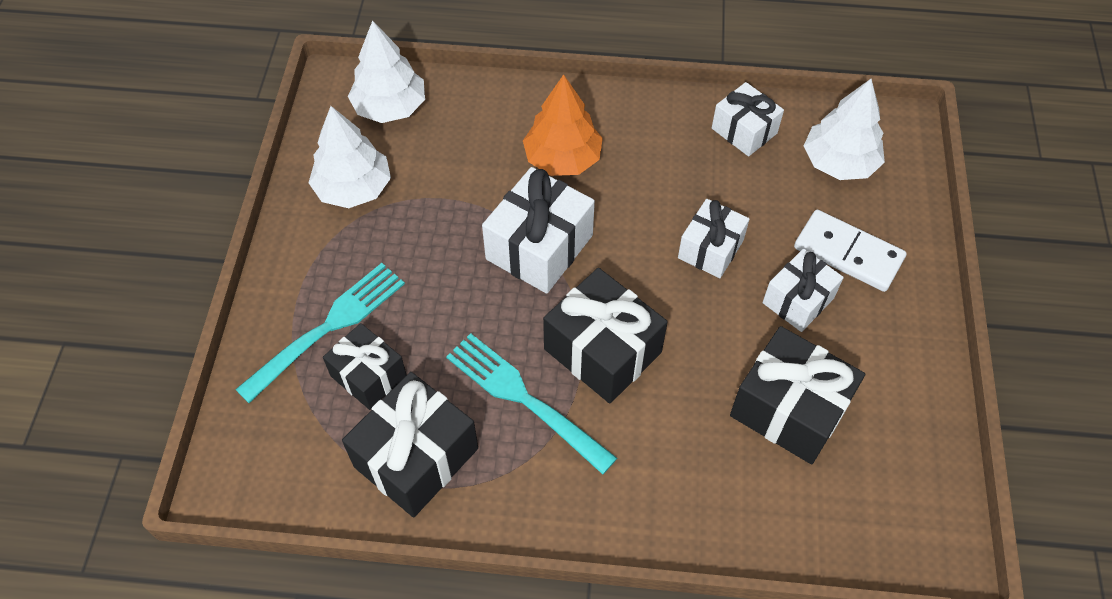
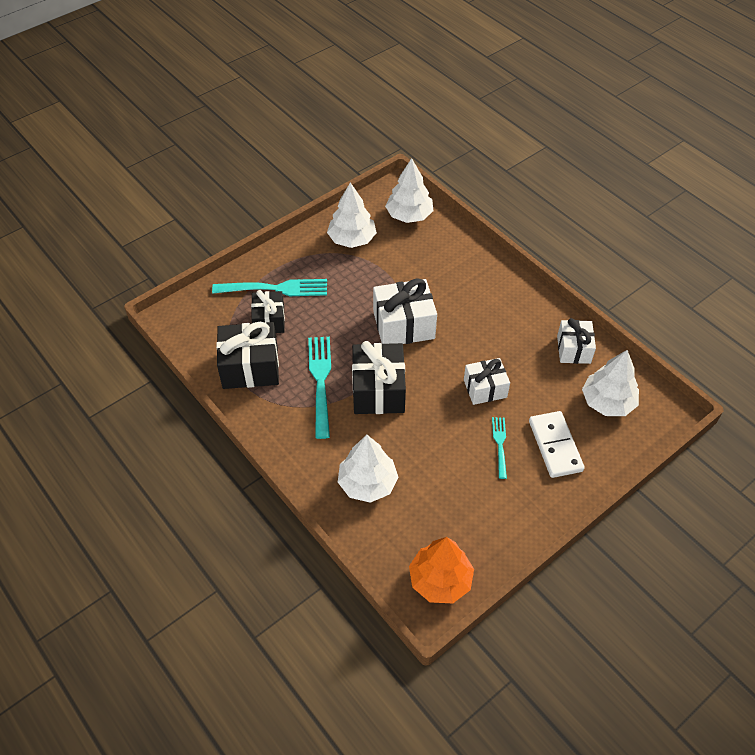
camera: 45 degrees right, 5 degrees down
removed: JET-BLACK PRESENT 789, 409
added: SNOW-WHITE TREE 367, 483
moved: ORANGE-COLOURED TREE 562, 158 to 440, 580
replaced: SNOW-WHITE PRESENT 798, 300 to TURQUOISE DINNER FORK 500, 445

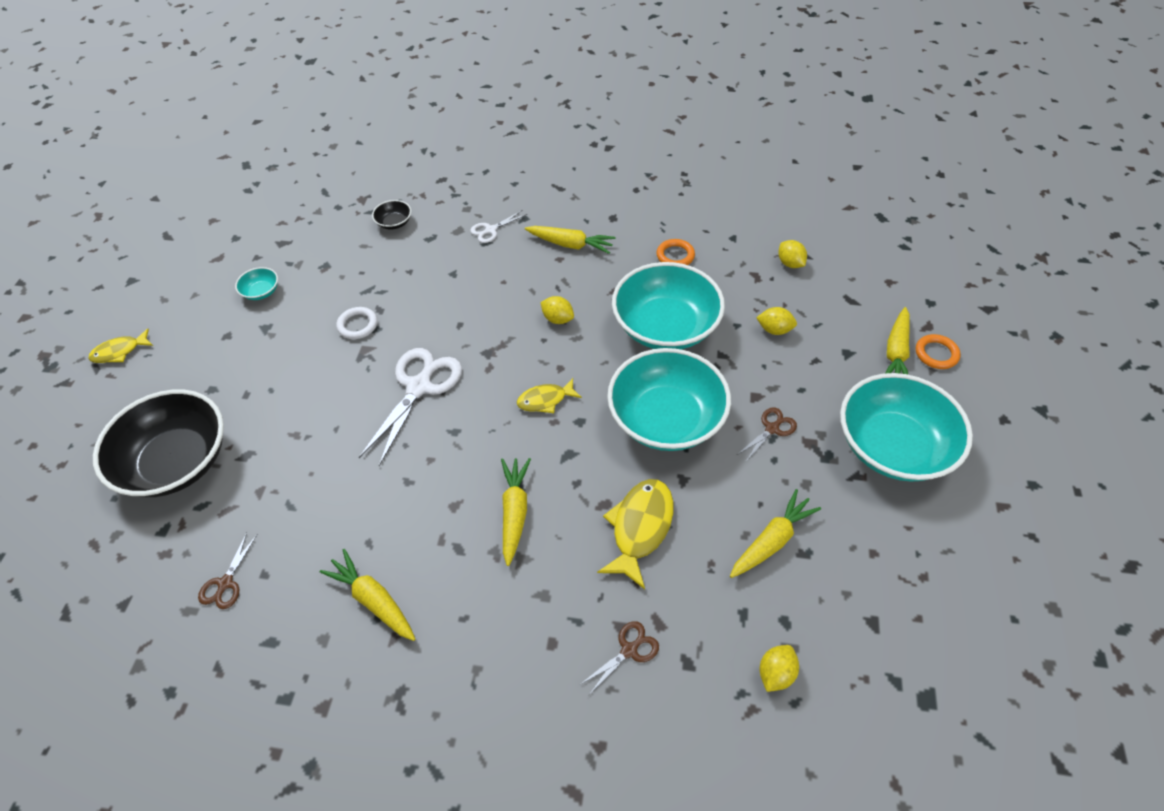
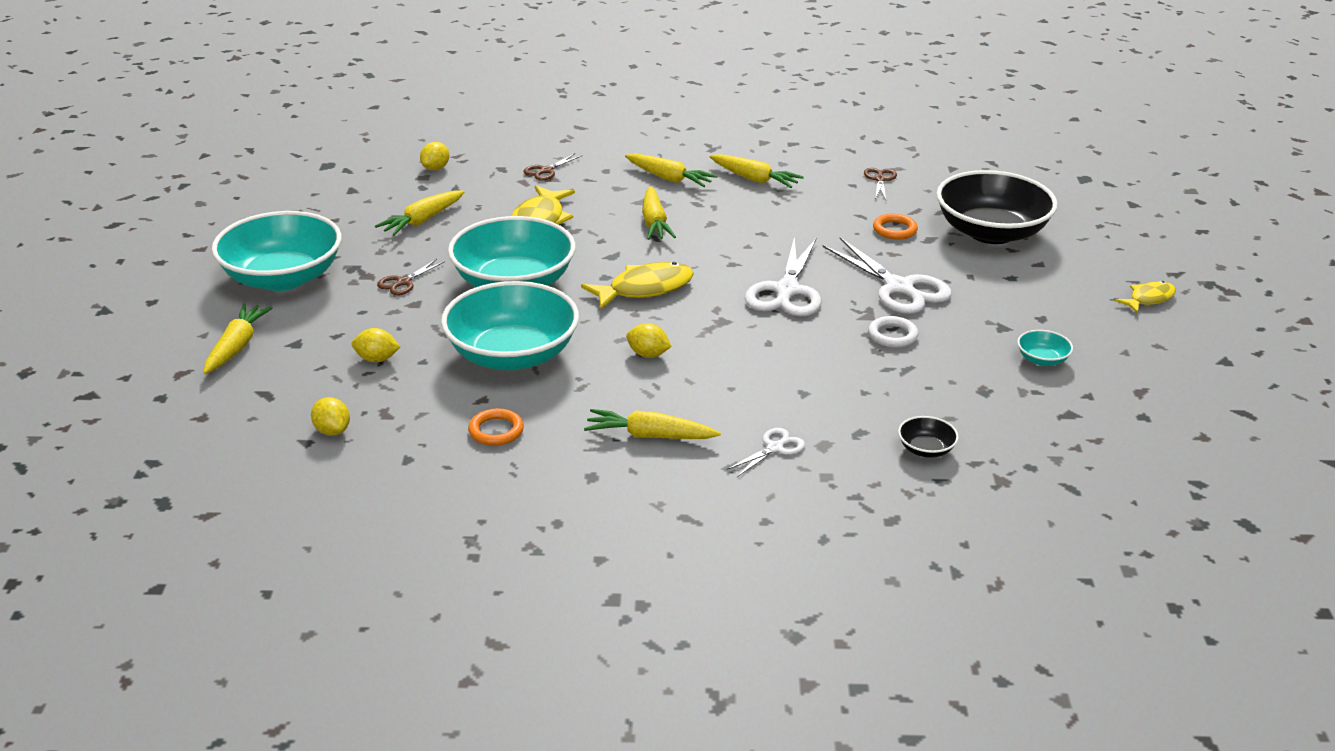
camera: 170 degrees right, 20 degrees down
added: YELLOW TOY CARROT 669, 178; SNOW-WHITE SHEARS 899, 287
moved: ORANGE-COLOURED RING 936, 354 to 894, 230
resized: YELLOW FISH 545, 400 = 645, 289 x1.63

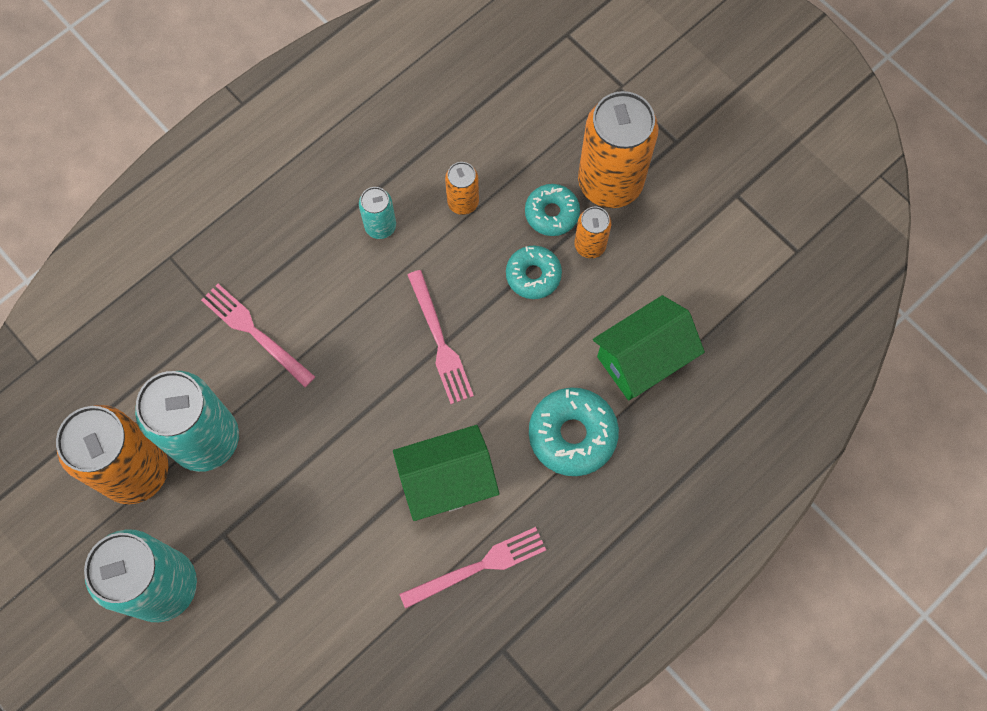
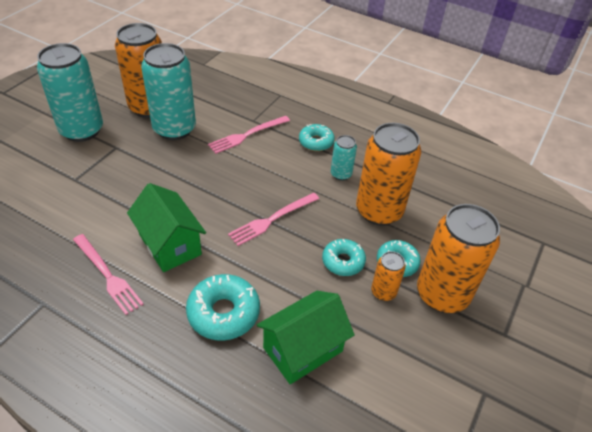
camera: 70 degrees right, 25 degrees down
added: TURQUOISE DONUT 316, 142
turned: ROSY DINNER FORK 255, 332 = 247, 135 150 degrees counterclockwise; EMERALD COTTAGE 643, 359 = 303, 349 75 degrees counterclockwise
resized: ORANGE-COLOURED SODA CAN 463, 202 = 379, 211 x2.09

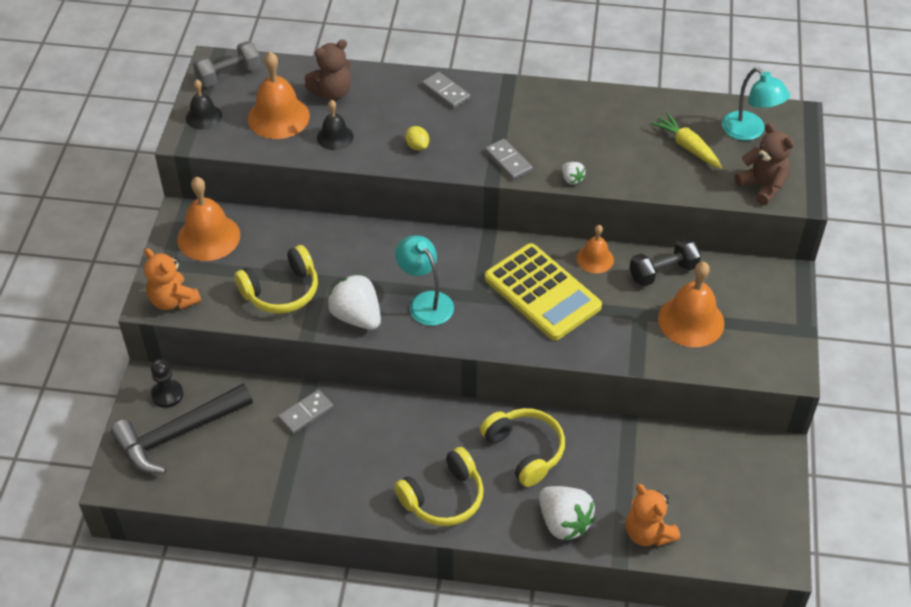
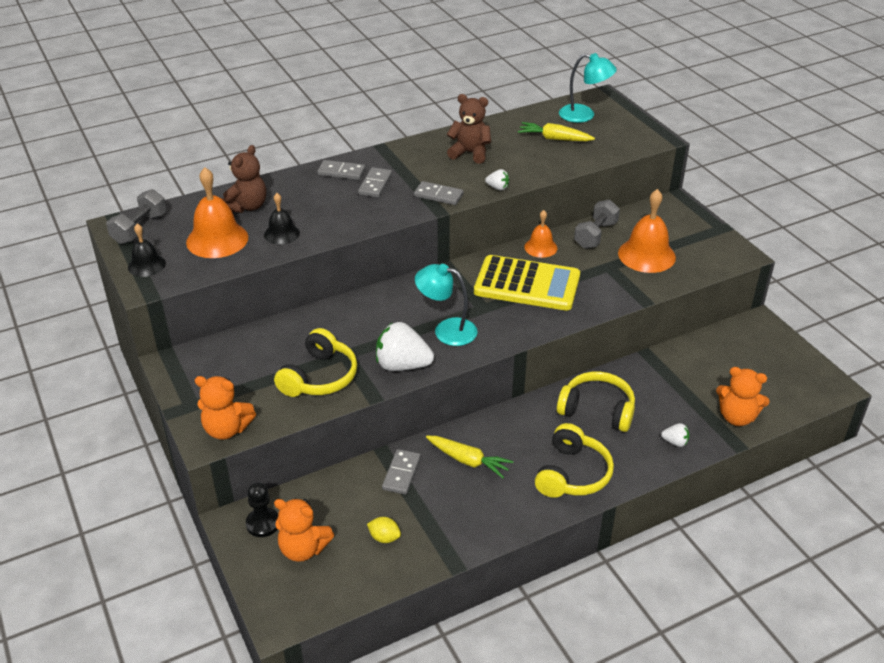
camera: 35 degrees left, 10 degrees down
removed: ORANGE-COLOURED SCHOOL BELL 208, 237
added: ASH-GREY DOMINO TILE 375, 184; YELLOW TOY CARROT 468, 461
moved: BROWN STUFFED BEAR 762, 186 to 470, 153; YELLOW TOY LEMON 417, 146 to 384, 537
replaced: JET-BLACK HAMMER 178, 434 to ORANGE-COLOURED STUFFED BEAR 303, 549
recoloured: JET-BLACK DUMBBELL 663, 272 to ASH-GREY DUMBBELL 595, 235
resized: SNOW-WHITE STRAWBERRY 564, 522 = 675, 442 x0.47

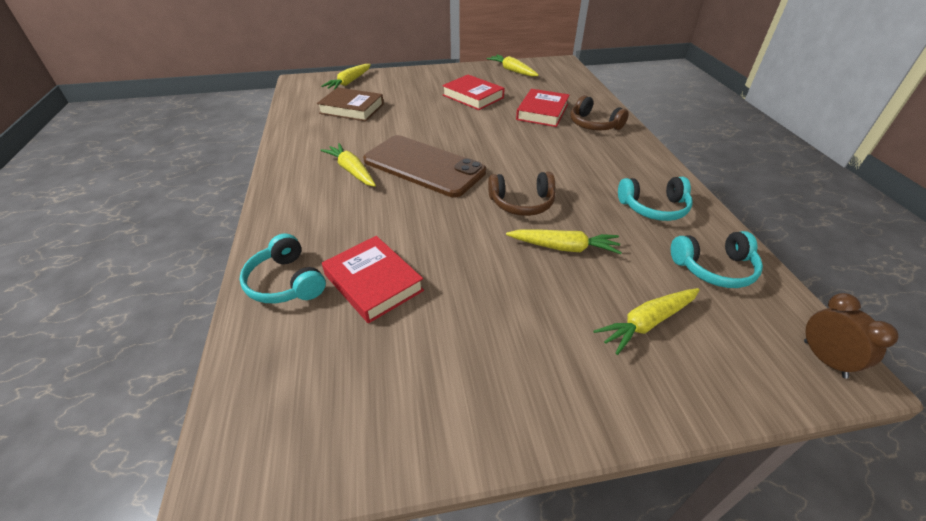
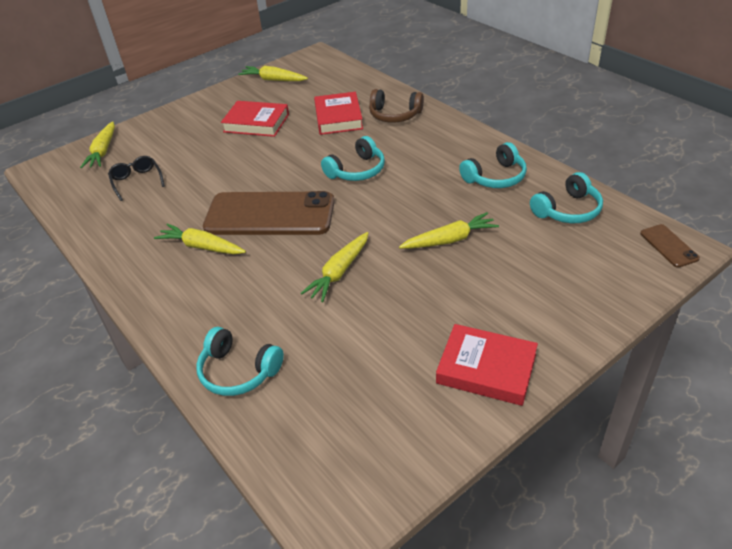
camera: 25 degrees left, 0 degrees up
removed: BROWN OVER-EAR HEADPHONES 522, 203
added: TURQUOISE OVER-EAR HEADPHONES 357, 170
moved: RED BOOK 373, 282 to 486, 369; YELLOW TOY CARROT 647, 323 to 339, 272
replaced: BROWN BOOK 352, 109 to JET-BLACK EYEGLASSES 137, 181; BROWN ALARM CLOCK 824, 359 to BROWN SMARTPHONE 669, 246

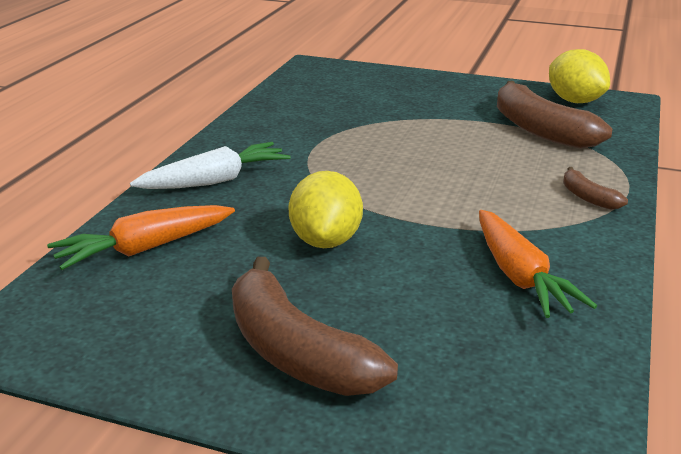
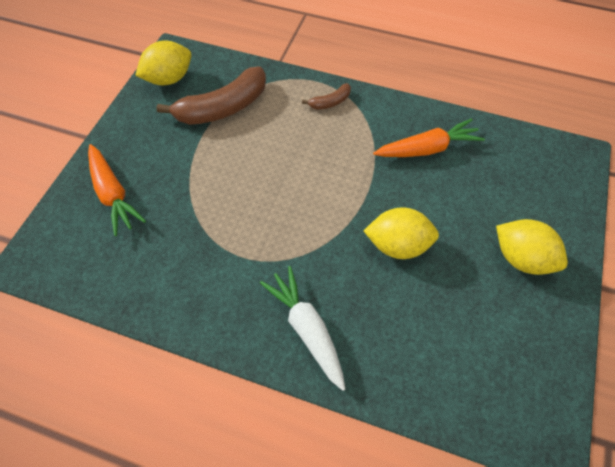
camera: 90 degrees left, 30 degrees up
moved: ORANGE-COLOURED TOY CARROT 145, 248 to 113, 194
replaced: BROWN TOY BANANA 296, 352 to YELLOW TOY LEMON 521, 258

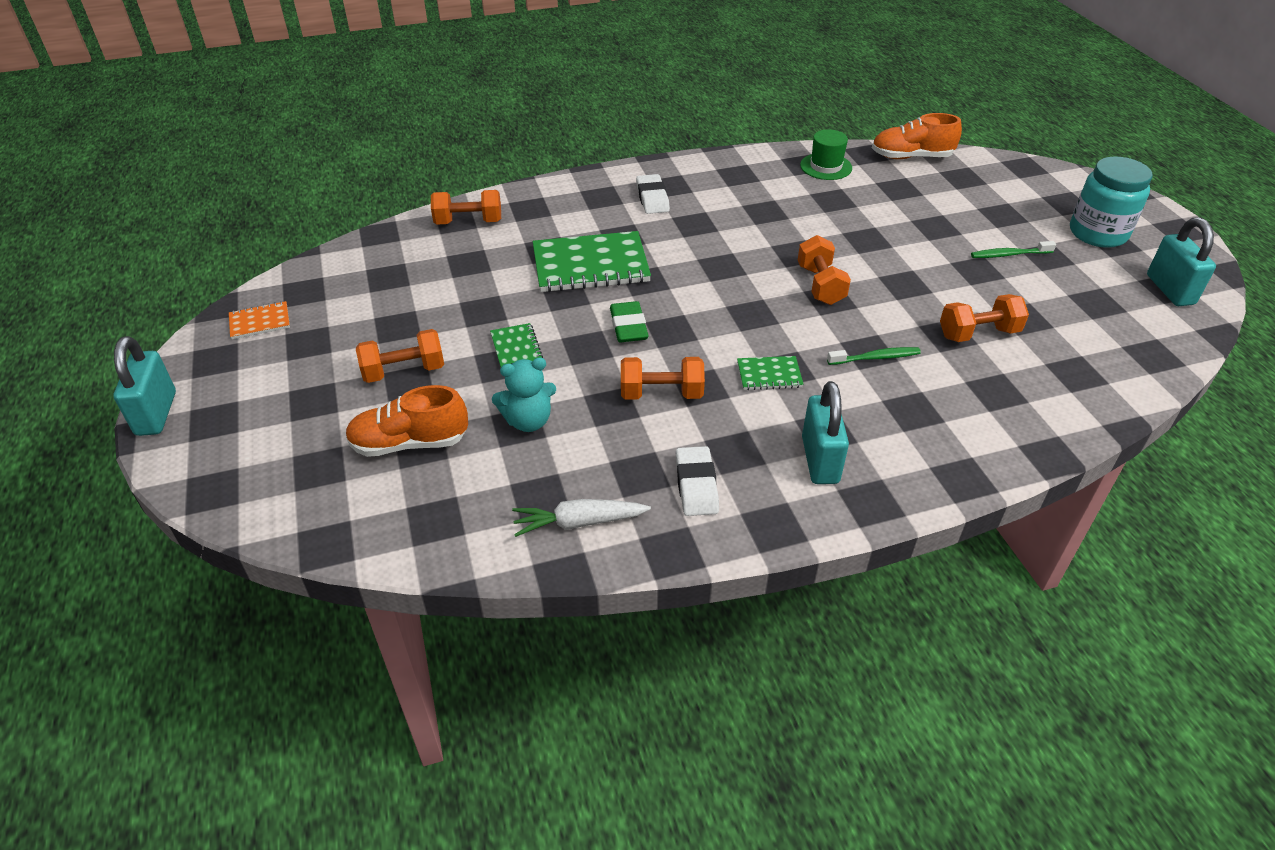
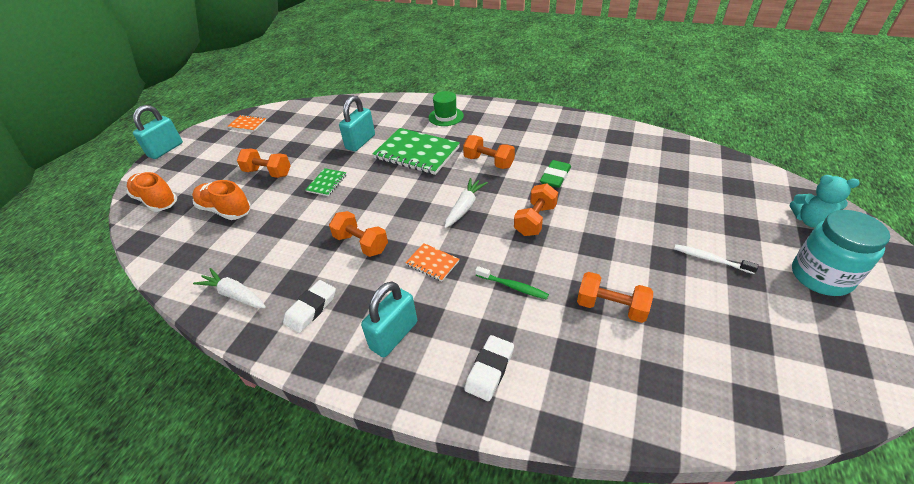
camera: 40 degrees right, 0 degrees up
added: SNOW-WHITE TOY CARROT 464, 207
moved: ORANGE-COLOURED SHOE 911, 157 to 156, 201; EMERALD HAT 826, 166 to 446, 116; SNOW-WHITE GUM ERASER 652, 198 to 489, 370; ORANGE-COLOURED DUMBBELL 468, 222 to 488, 162; TURQUOISE LOCK 1170, 290 to 360, 142; EMERALD GUM ERASER 628, 326 to 555, 177; TURQUOISE STUFFED BEAR 528, 421 to 810, 221
recoloured: EMERALD DENTAL BRUSH 1009, 254 to SNOW-WHITE DENTAL BRUSH 711, 259; EMERALD NOTEBOOK 769, 375 to ORANGE-COLOURED NOTEBOOK 432, 263

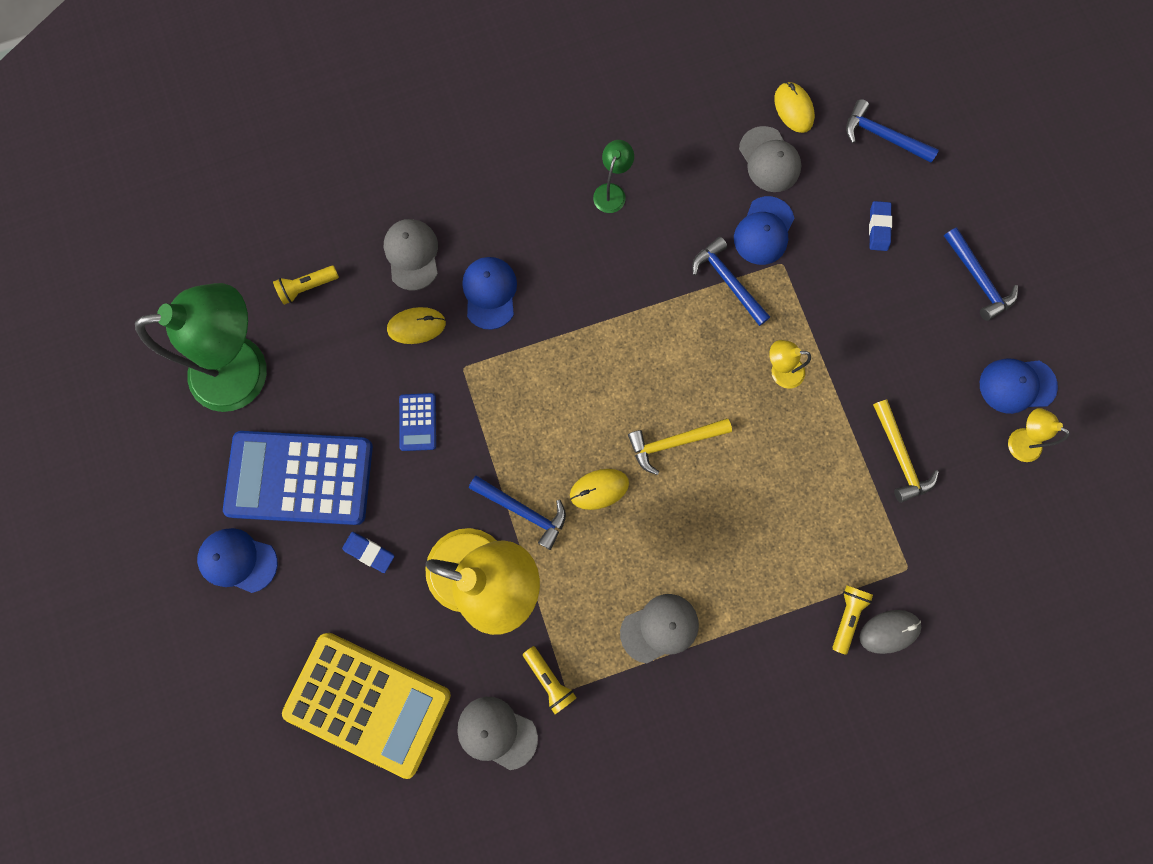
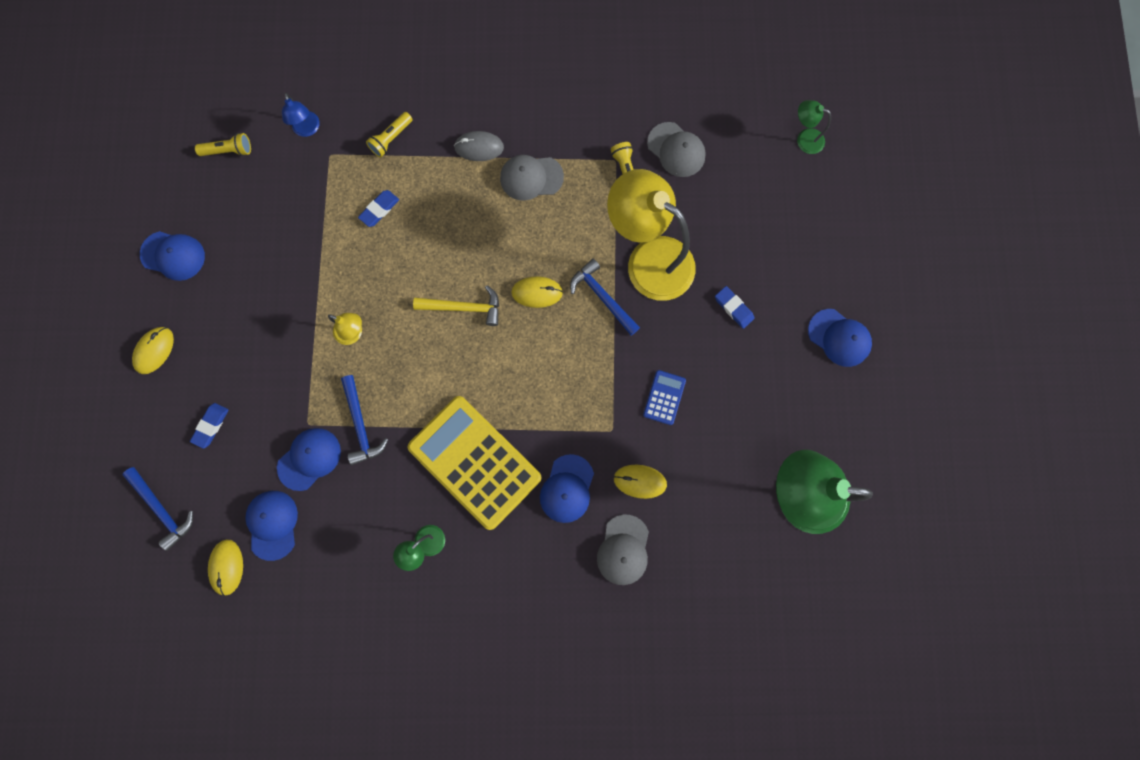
camera: 160 degrees left, 0 degrees up
removed: YELLOW HAMMER 899, 456; YELLOW DESK LAMP 1017, 441; BLUE ADDING MACHINE 300, 477
added: BLUE DESK LAMP 307, 129; EMERALD DESK LAMP 804, 139; BLUE GUM ERASER 379, 209
moved: YELLOW FLASHLIGHT 307, 287 to 228, 151; ASH-GREY COMPUTER MOUSE 889, 631 to 479, 147; YELLOW ADDING MACHINE 368, 703 to 475, 462
replaced: BLUE HAMMER 977, 280 to YELLOW COMPUTER MOUSE 154, 350
recoloured: ASH-GREY BASEBALL CAP 769, 160 to BLUE BASEBALL CAP 272, 524

